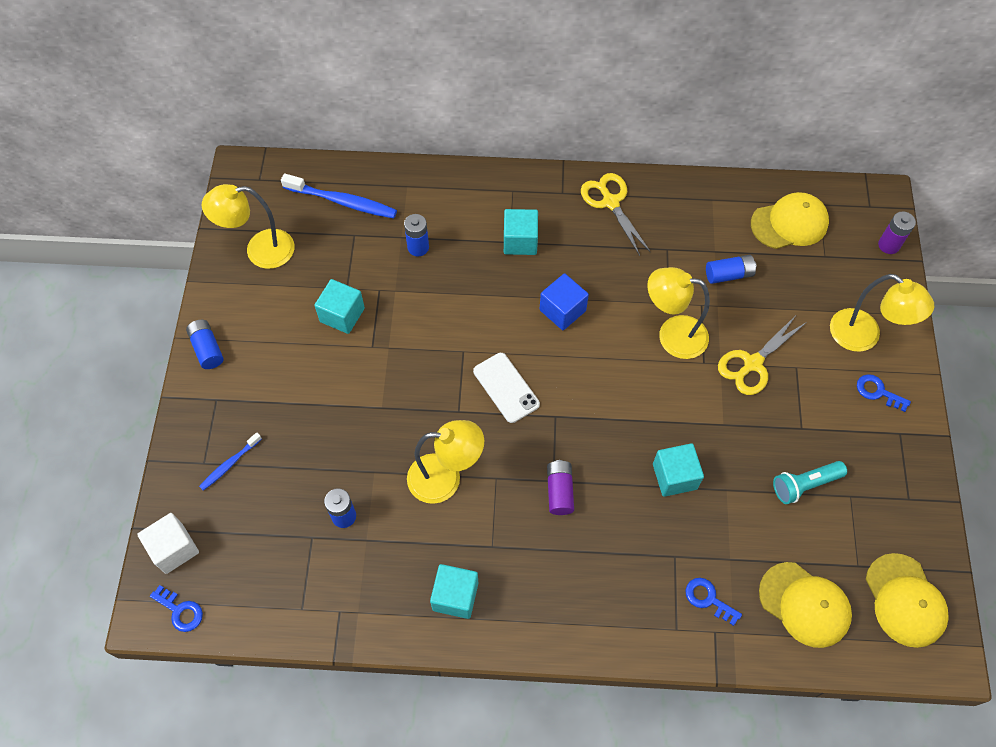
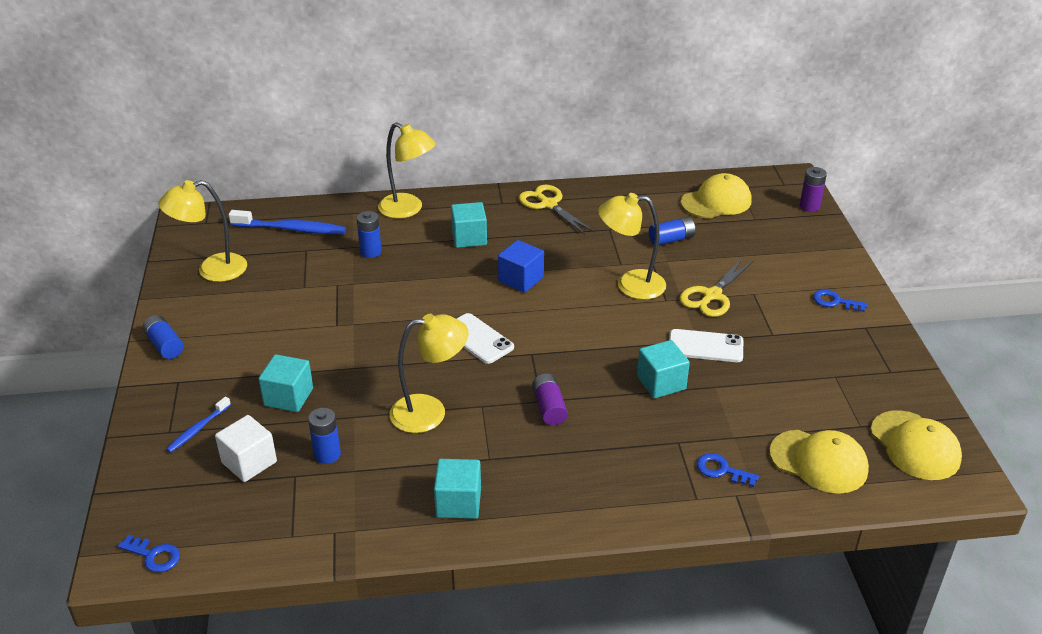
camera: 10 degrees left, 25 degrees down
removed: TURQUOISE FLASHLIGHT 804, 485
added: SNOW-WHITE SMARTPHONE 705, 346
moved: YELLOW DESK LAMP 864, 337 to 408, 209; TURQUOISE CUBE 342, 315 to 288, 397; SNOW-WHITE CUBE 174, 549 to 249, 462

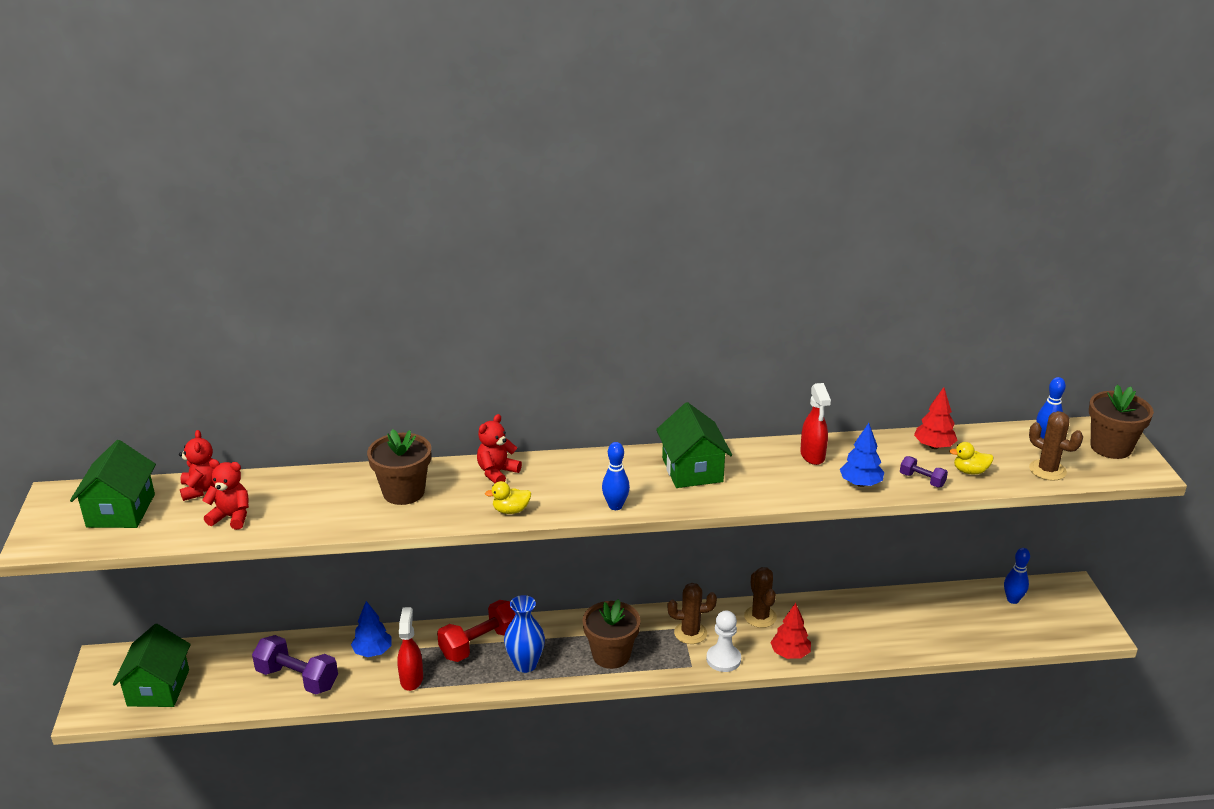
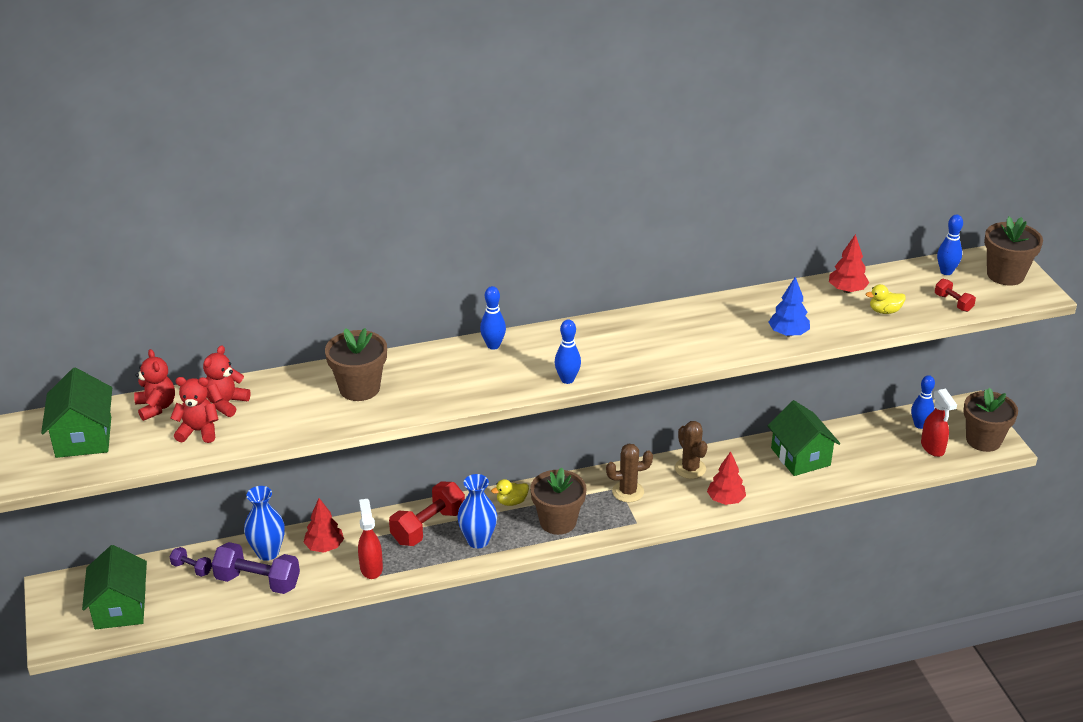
camera: 10 degrees left, 5 degrees up
removed: SNOW-WHITE GAME PAWN 723, 659
added: BLUE SKITTLE 493, 345; BROWN POTTED PLANT 983, 440; BLUE TALL VASE 268, 552
moved: RED SPRAY BOTTLE 812, 456 to 932, 448; EMERALD COTTAGE 692, 470 to 800, 457; RED STUFFED BEAR 497, 473 to 226, 403; VIOLET DUMBBELL 922, 480 to 192, 568; YELLOW DUCK 511, 510 to 511, 502
replaced: BROWN PRICKLY PLANT 1047, 470 to RED DUMBBELL 953, 303
recoloured: BLUE TREE 372, 652 to RED TREE 324, 547

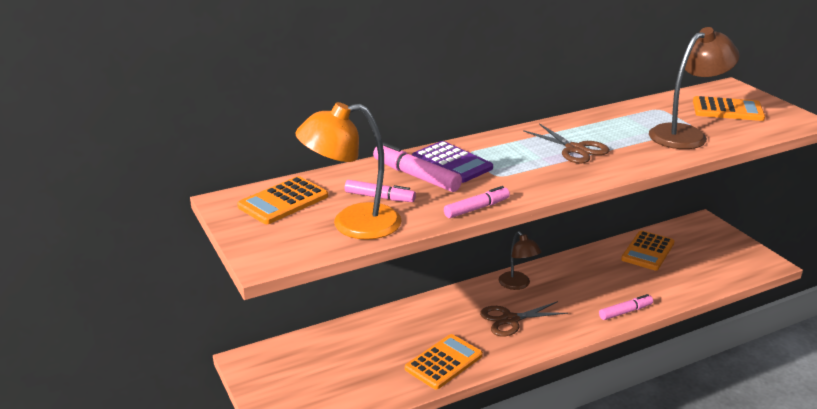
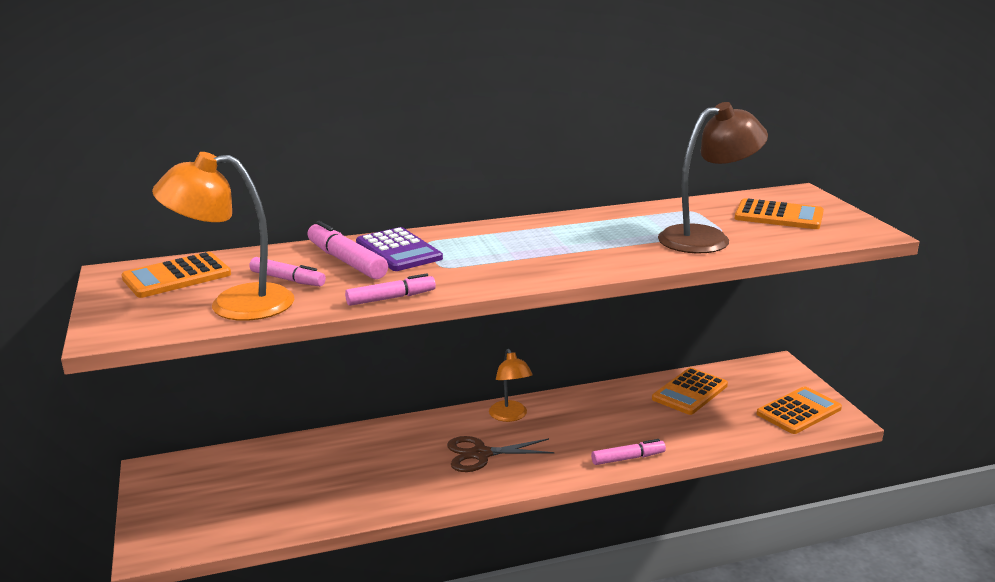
camera: 10 degrees right, 5 degrees down
removed: BROWN SHEARS 575, 149
moved: ORANGE-COLOURED ADDING MACHINE 443, 362 to 798, 411
recoloured: BROWN DESK LAMP 518, 285 to ORANGE-COLOURED DESK LAMP 510, 416

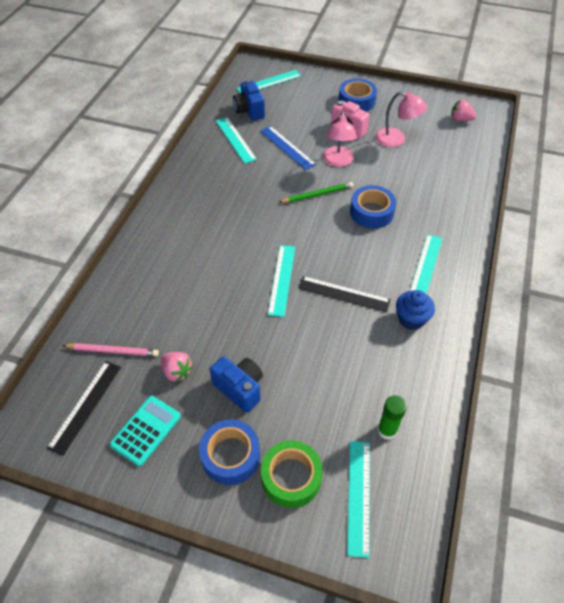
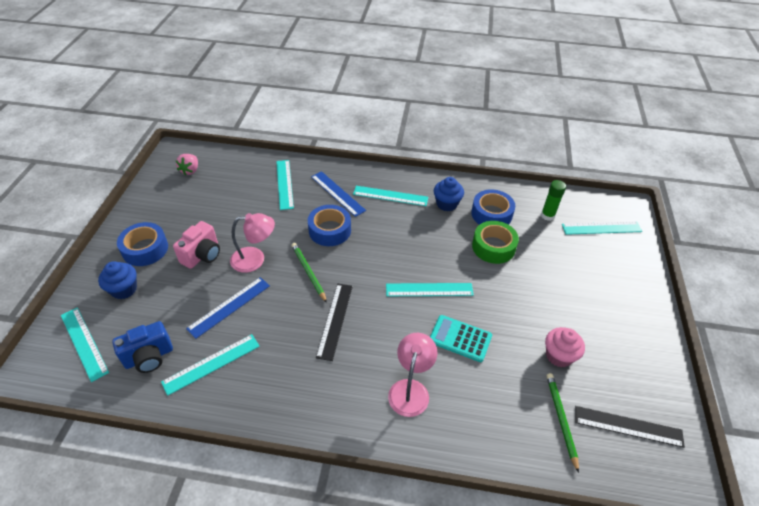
camera: 100 degrees left, 5 degrees down
removed: BLUE CAMERA 240, 389
added: TURQUOISE STRAIGHTEDGE 284, 184; BLUE STRAIGHTEDGE 337, 193; BLUE FAIRY CAKE 124, 289
moved: ROSY DESK LAMP 396, 139 to 410, 389; JET-BLACK STRAIGHTEDGE 344, 294 to 335, 320; TURQUOISE ADDING MACHINE 146, 430 to 460, 338; BLUE STICKY TAPE 230, 456 to 491, 214; EMERALD STICKY TAPE 291, 477 to 493, 247
replaced: ROSY STRAWBERRY 177, 371 to ROSY FAIRY CAKE 559, 355
recoloured: ROSY LEAD PENCIL 113, 351 to EMERALD LEAD PENCIL 561, 419

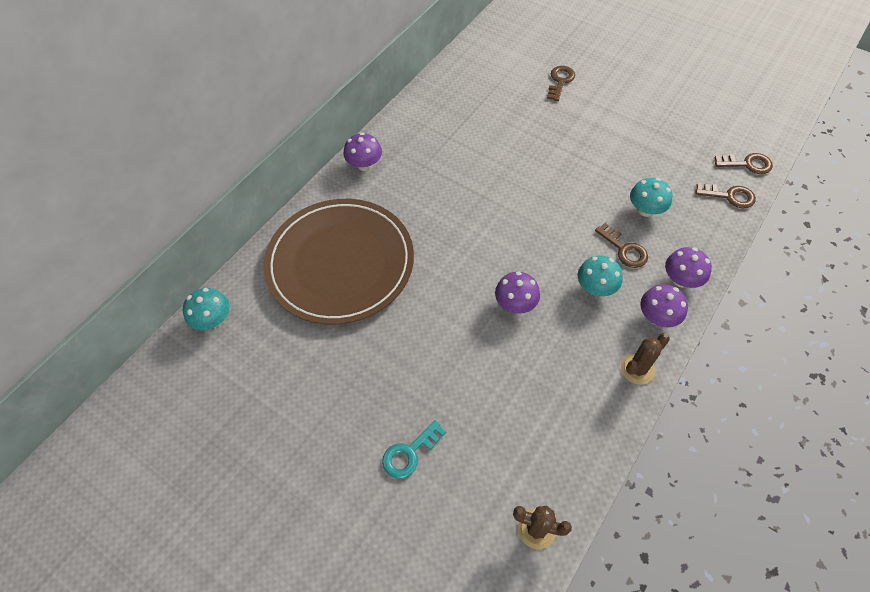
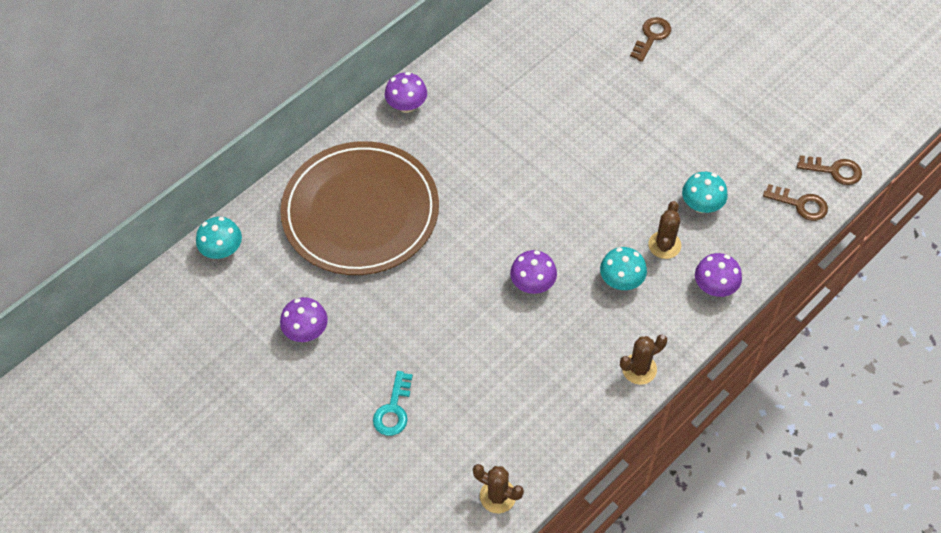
camera: 10 degrees right, 0 degrees up
moved: VIOLET FUNGUS 657, 317 to 306, 331
replaced: BROWN KEY 624, 249 to BROWN PRICKLY PLANT 664, 245
turned: TURQUOISE KEY 409, 453 = 393, 409 45 degrees counterclockwise

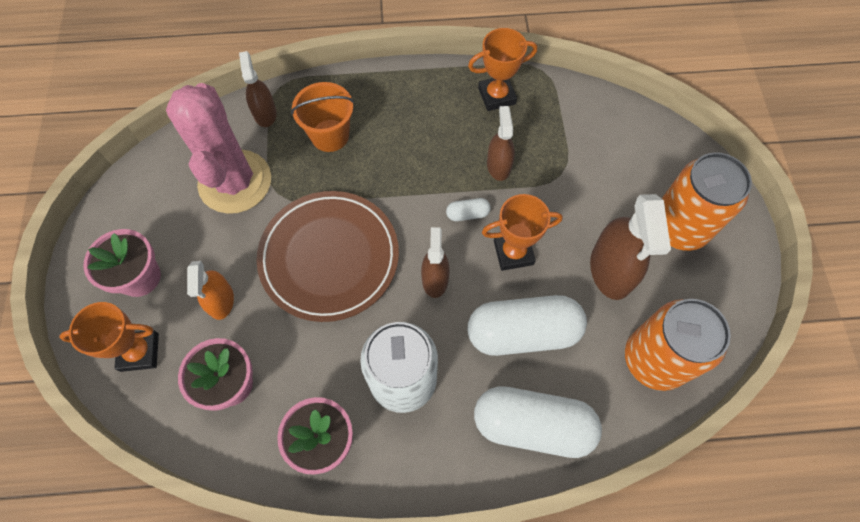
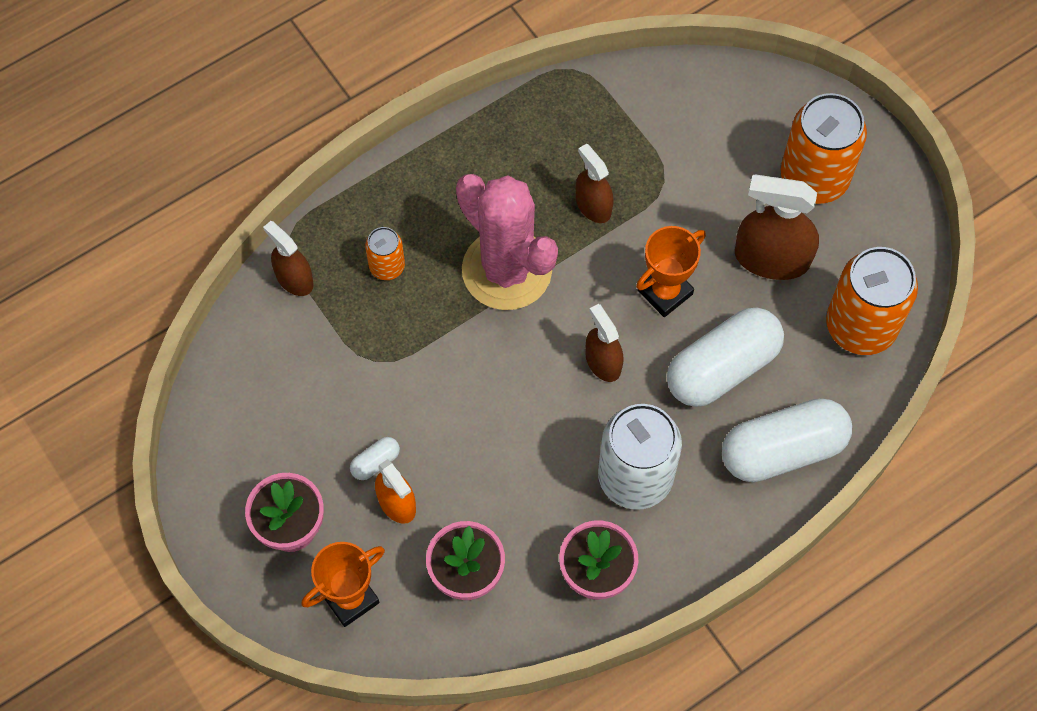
camera: 30 degrees left, 0 degrees up
removed: ORANGE-COLOURED PRIZE CUP 496, 96; BROWN FLAT DISH 329, 257
moved: ROSY PRICKLY PLANT 235, 182 to 507, 270; SNOW-WHITE PILL SHAPE 467, 214 to 375, 462
replaced: ORANGE-COLOURED SAND BUCKET 330, 135 to ORANGE-COLOURED SODA CAN 387, 266
turned: BROWN SPRAY BOTTLE 611, 270 = 772, 258 135 degrees clockwise

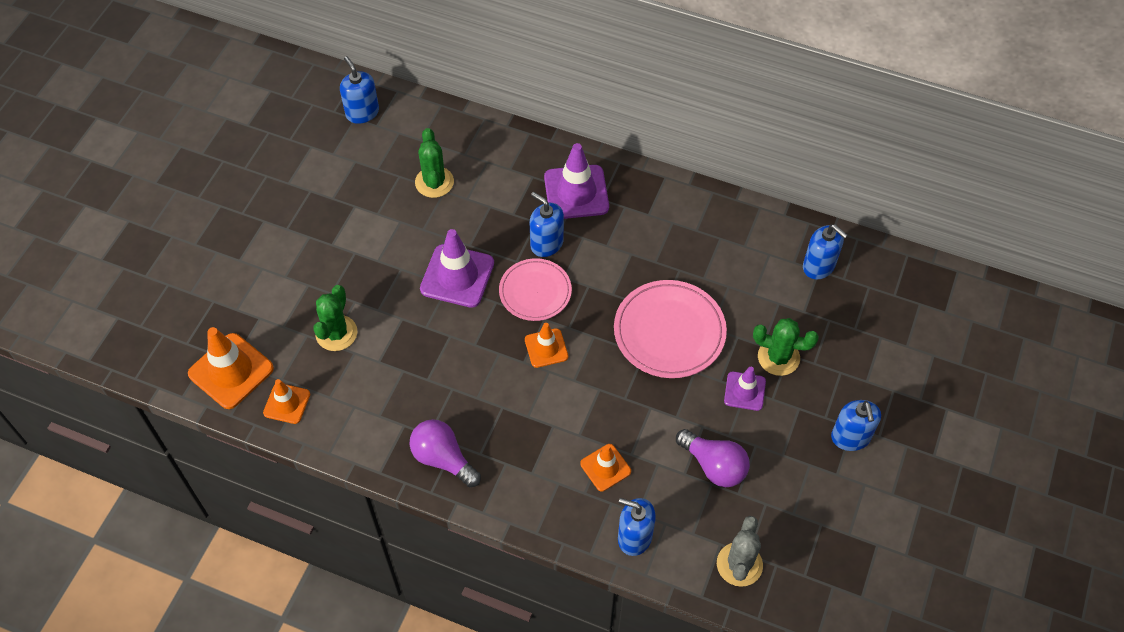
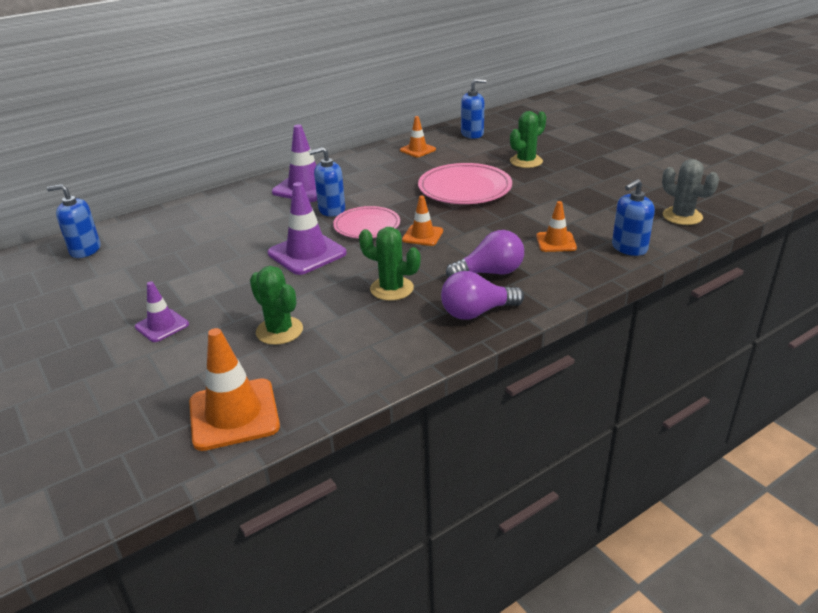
camera: 55 degrees left, 25 degrees down
removed: BLUE SOAP DISPENSER 850, 437
moved: EMERALD PRICKLY PLANT 434, 182 to 391, 289; VIOLET SAFETY CONE 744, 391 to 162, 326; ORANGE-COLOURED SAFETY CONE 287, 403 to 417, 150; VIOLET LIGHTBULB 714, 466 to 490, 273

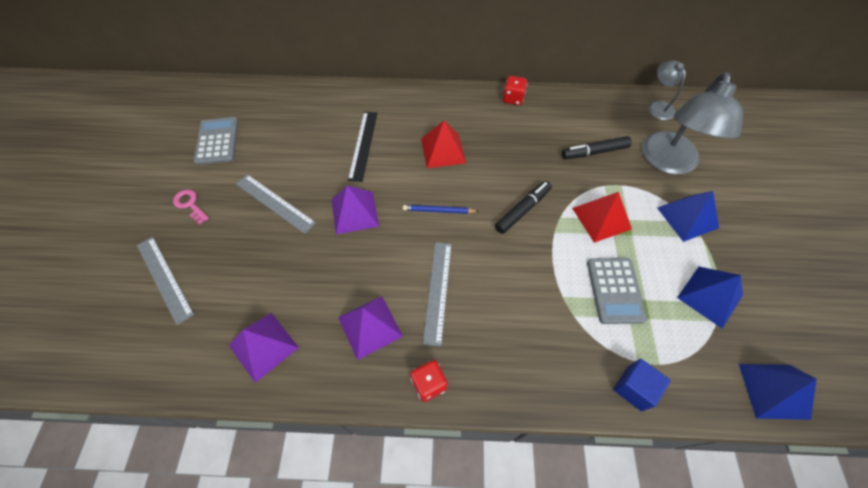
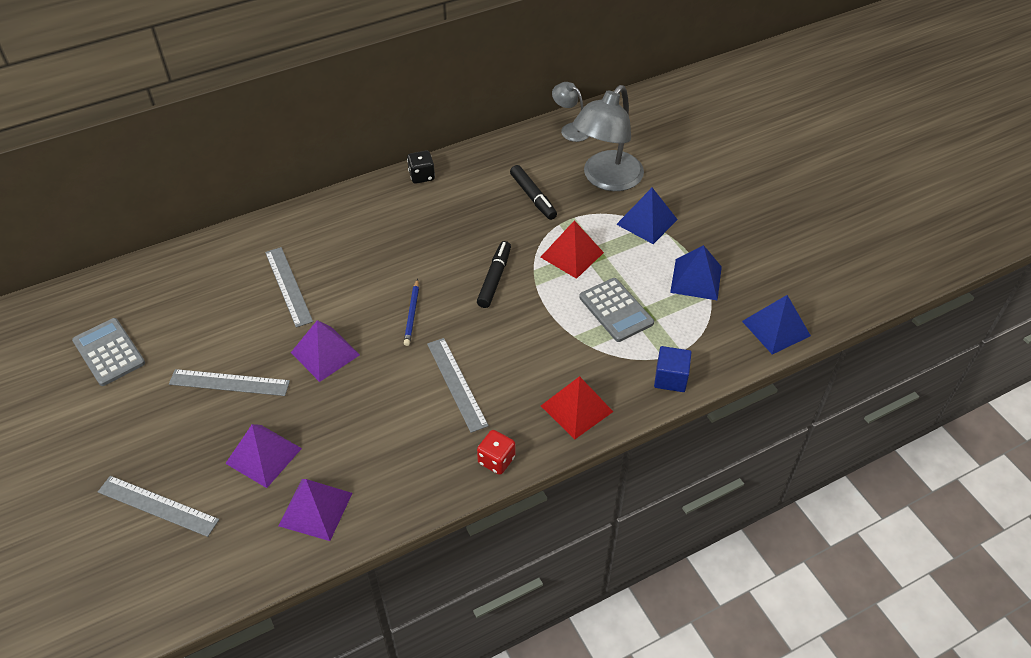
camera: 30 degrees left, 10 degrees down
removed: ROSY KEY 190, 204
moved: RED PYRAMID 443, 150 to 577, 408; VIOLET PYRAMID 370, 326 to 263, 455
recoloured: RED DICE 513, 98 to JET-BLACK DICE 421, 176; JET-BLACK STRAIGHTEDGE 363, 145 to ASH-GREY STRAIGHTEDGE 288, 286
turned: ASH-GREY DESK LAMP 668, 162 = 606, 179 45 degrees clockwise; JET-BLACK MARKER PEN 594, 152 = 533, 197 75 degrees counterclockwise; BLUE LEAD PENCIL 438, 210 = 412, 314 60 degrees counterclockwise

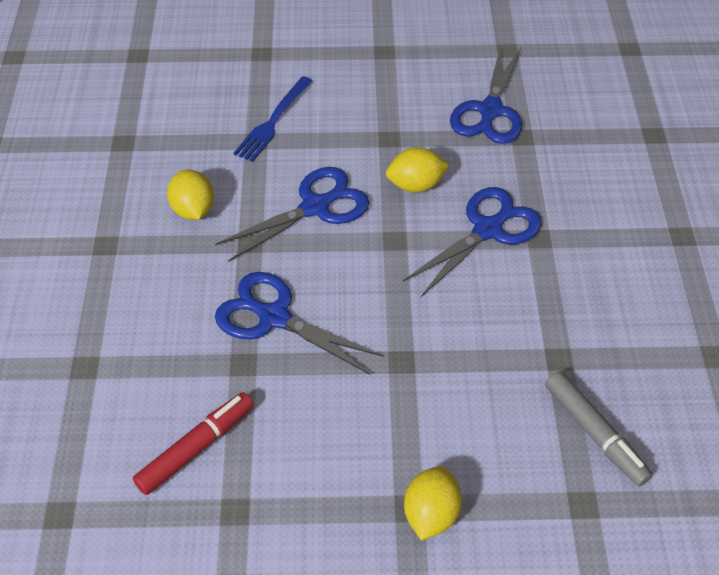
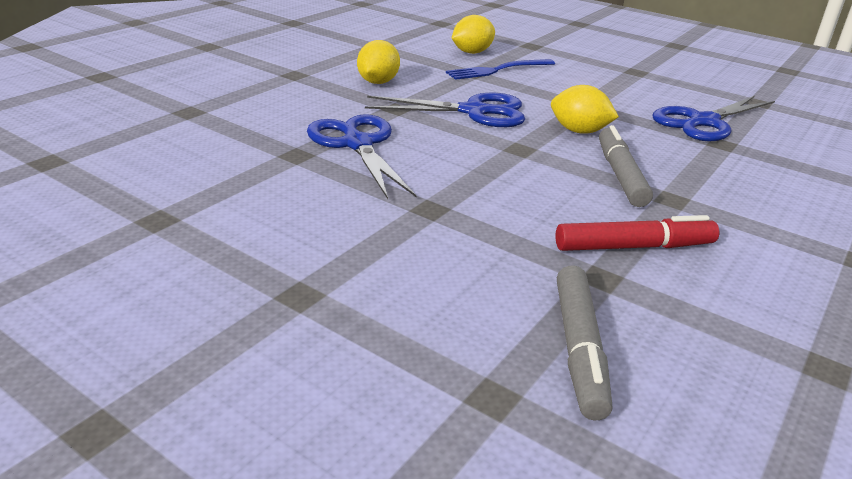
camera: 35 degrees right, 20 degrees down
moved: RED MARKER PEN 196, 448 to 633, 247; YELLOW TOY LEMON 431, 514 to 472, 52
replaced: BLUE SHEARS 487, 230 to ASH-GREY MARKER PEN 620, 175

